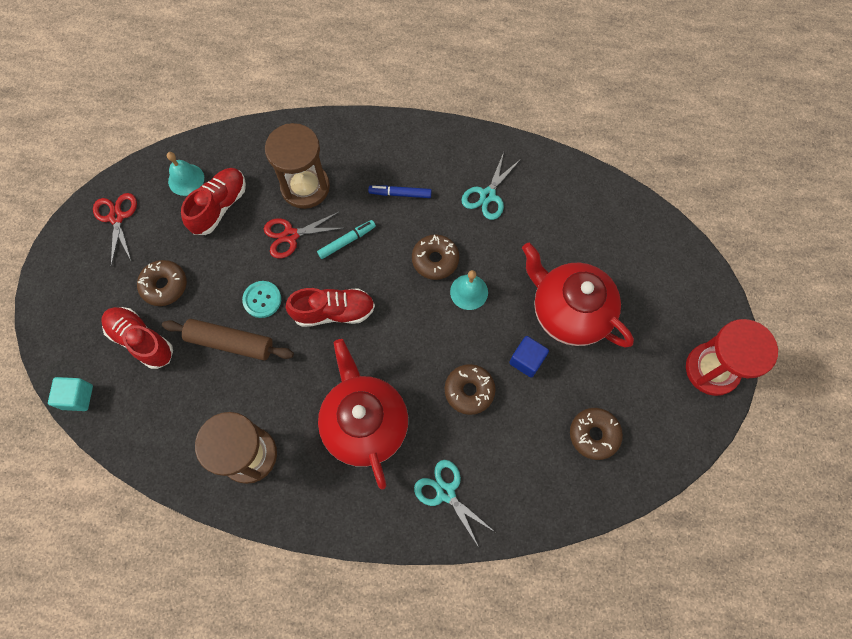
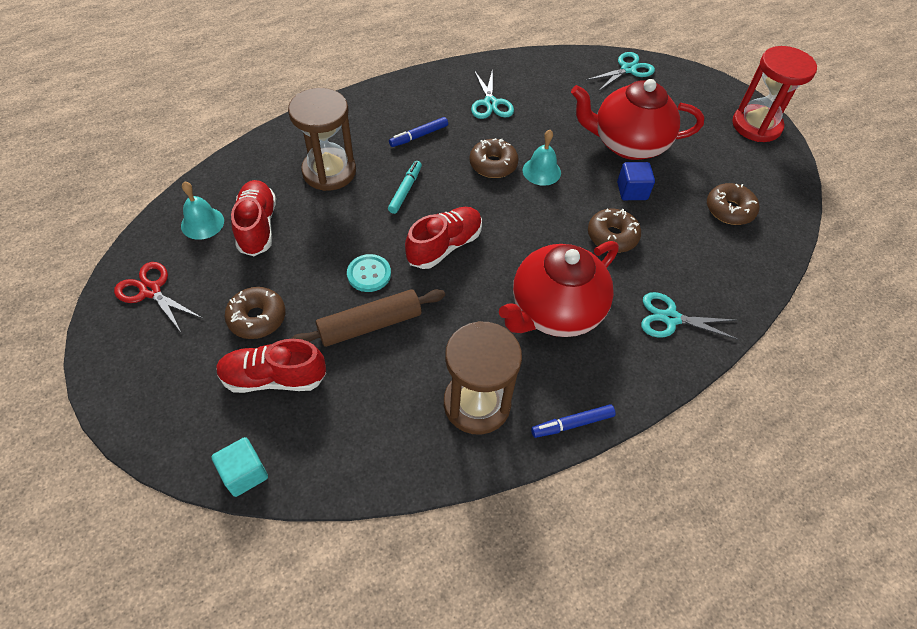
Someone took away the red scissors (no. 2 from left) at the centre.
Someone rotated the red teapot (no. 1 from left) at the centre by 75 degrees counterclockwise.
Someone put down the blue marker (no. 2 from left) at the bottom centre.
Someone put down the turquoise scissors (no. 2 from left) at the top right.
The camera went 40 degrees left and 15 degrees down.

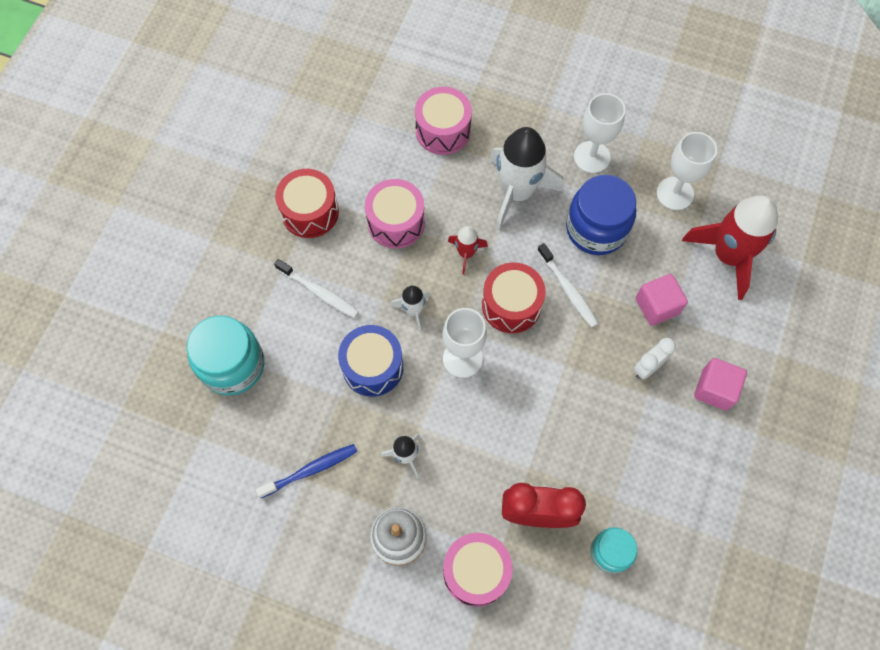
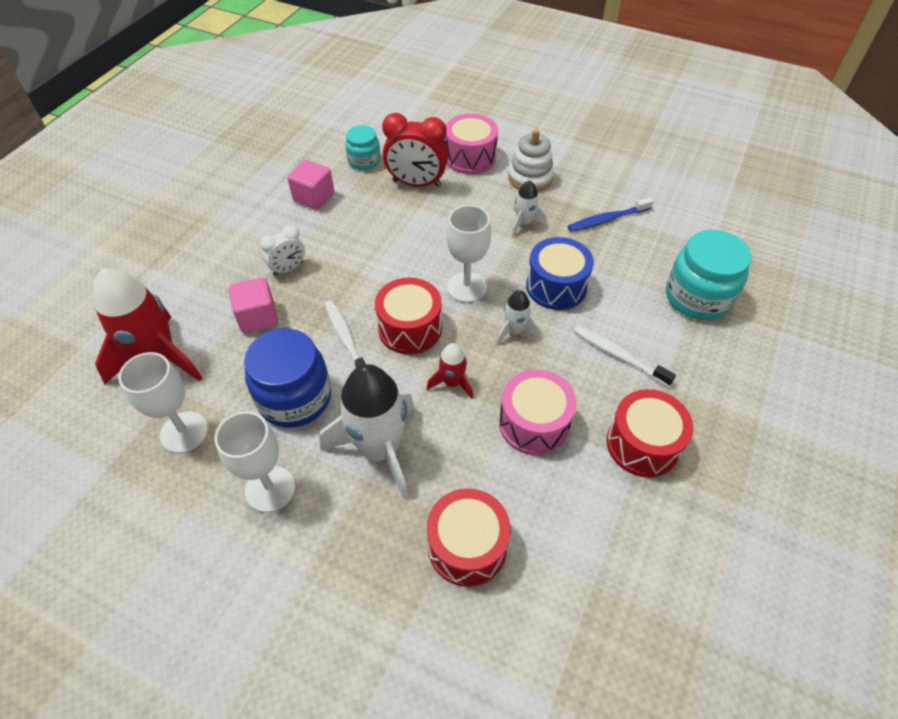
Someone repainted the pink drum (no. 2 from left) at the top centre, which became the red drum (no. 2 from left) at the bottom centre.
Someone carried the pink cube (no. 2 from left) from the middle right to the top centre.
The camera went 175 degrees left and 15 degrees down.

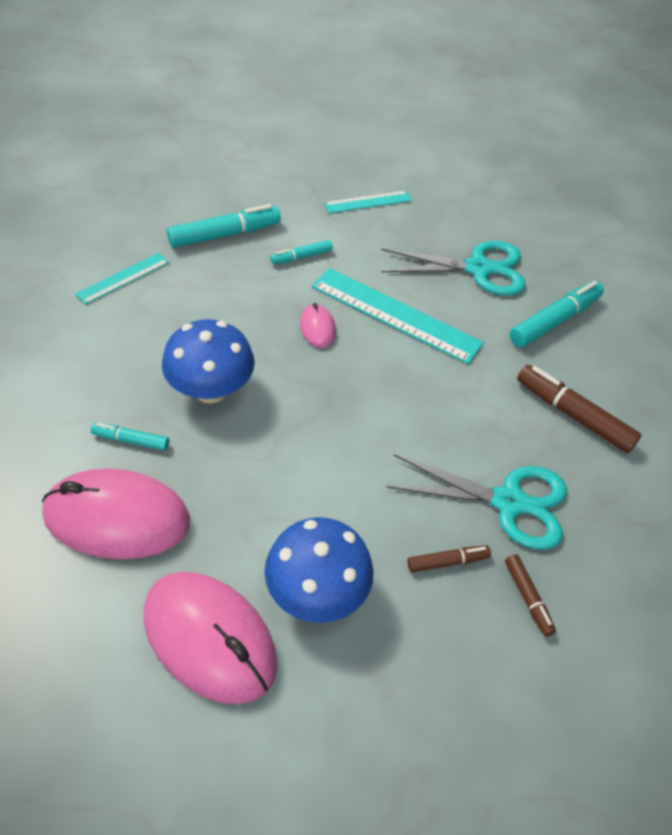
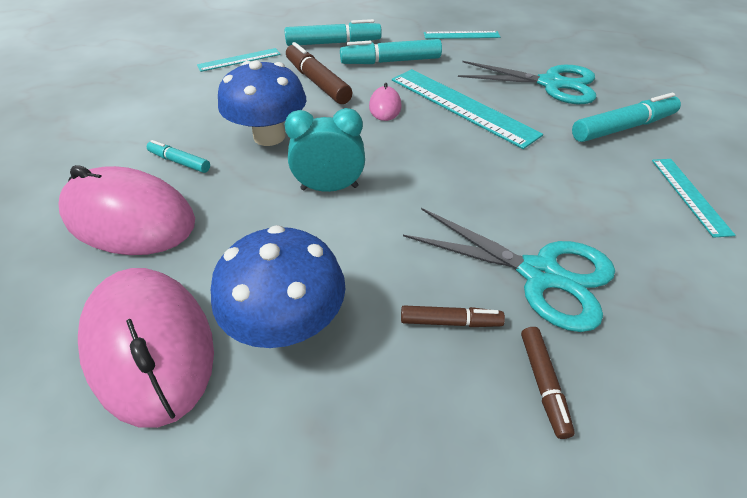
Someone scaled the turquoise marker (no. 3 from left) at the top centre by 1.80.
Someone carried the brown marker (no. 3 from left in the first image) from the middle right to the top centre.
Someone put down the turquoise clock at the top centre.
Someone put down the turquoise ruler (no. 4 from left) at the middle right.
The camera went 20 degrees right and 5 degrees down.

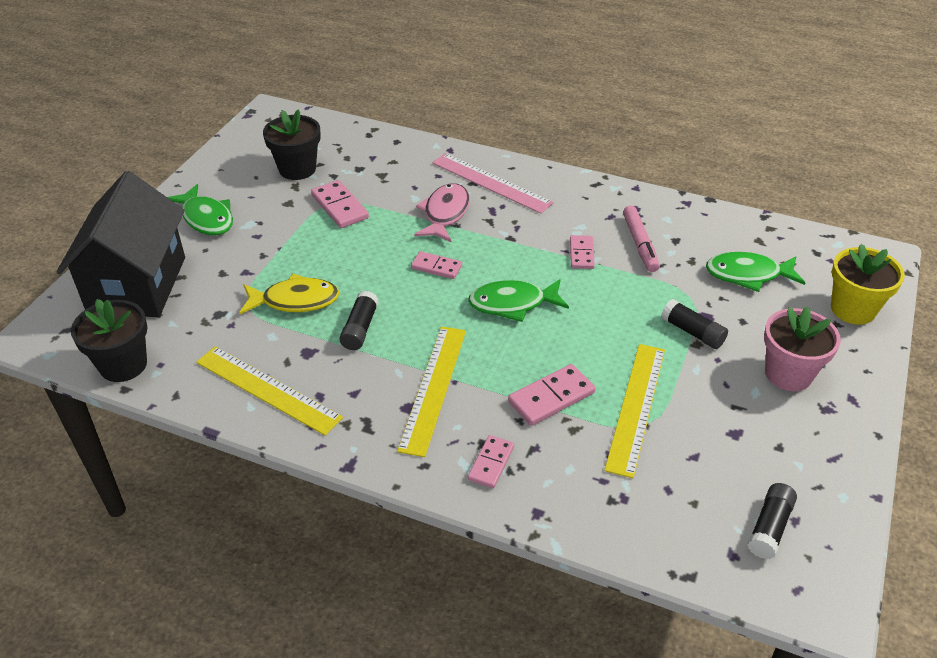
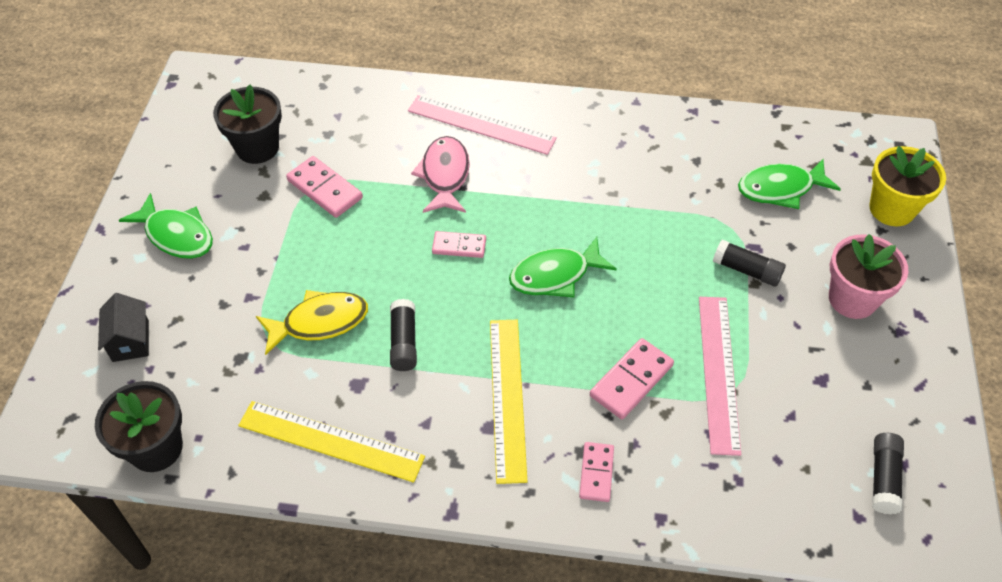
Someone scaled the black house at the middle left by 0.42.
Someone took away the pink domino (no. 5 from left) at the centre.
Someone repainted the yellow ruler (no. 3 from left) at the middle right, which became the pink ruler (no. 2 from left) at the middle right.
Someone took away the pink marker at the middle right.
The camera went 15 degrees left and 10 degrees up.

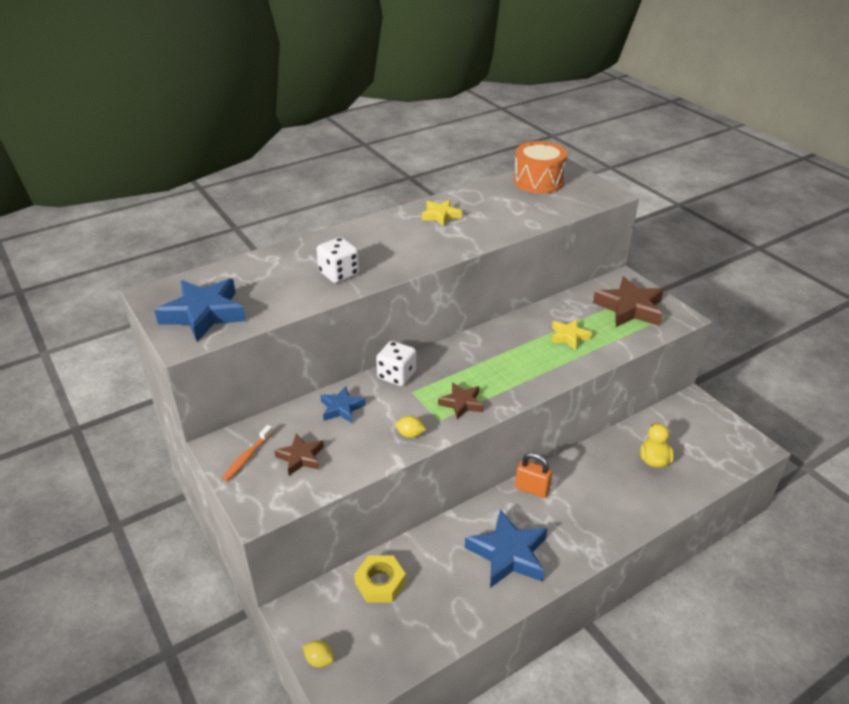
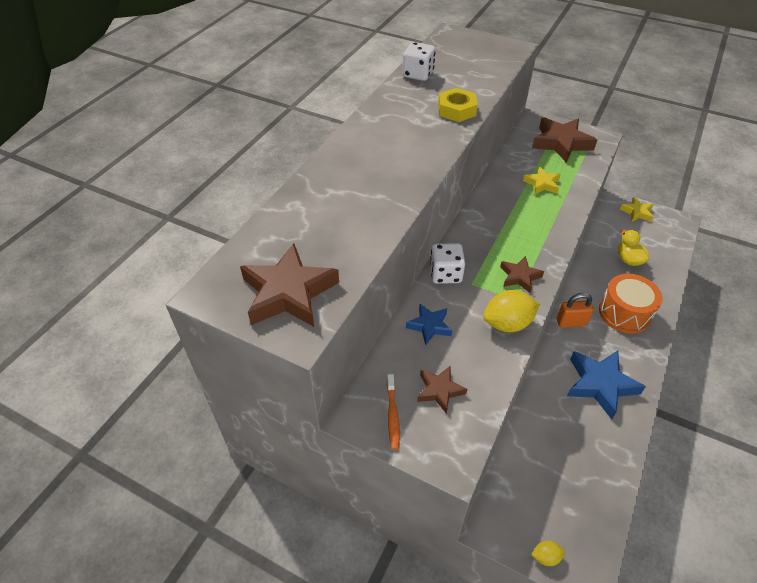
Someone repainted the blue star (no. 1 from left) at the middle left, which became the brown star (no. 1 from left) at the centre.
Someone carried the white dice (no. 1 from left) from the centre to the top centre.
Someone carried the yellow nut from the bottom centre to the top centre.
Someone scaled the yellow lemon (no. 2 from left in the first image) at the centre by 1.95.
Someone carried the yellow star (no. 1 from left in the first image) from the top centre to the middle right.
Someone carried the orange drum from the top centre to the middle right.
The camera went 30 degrees left and 10 degrees up.

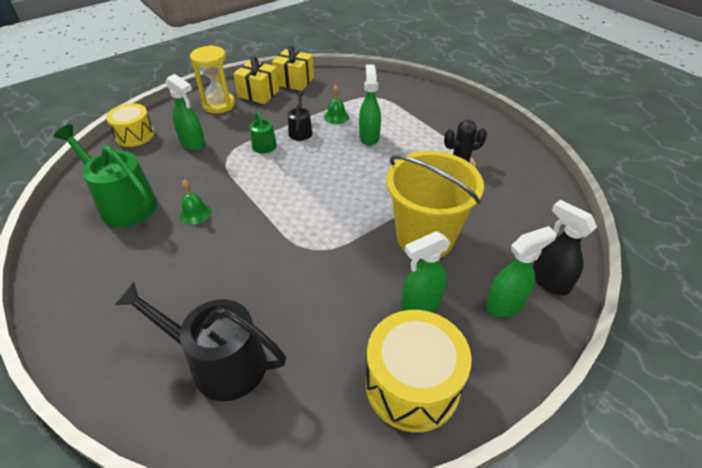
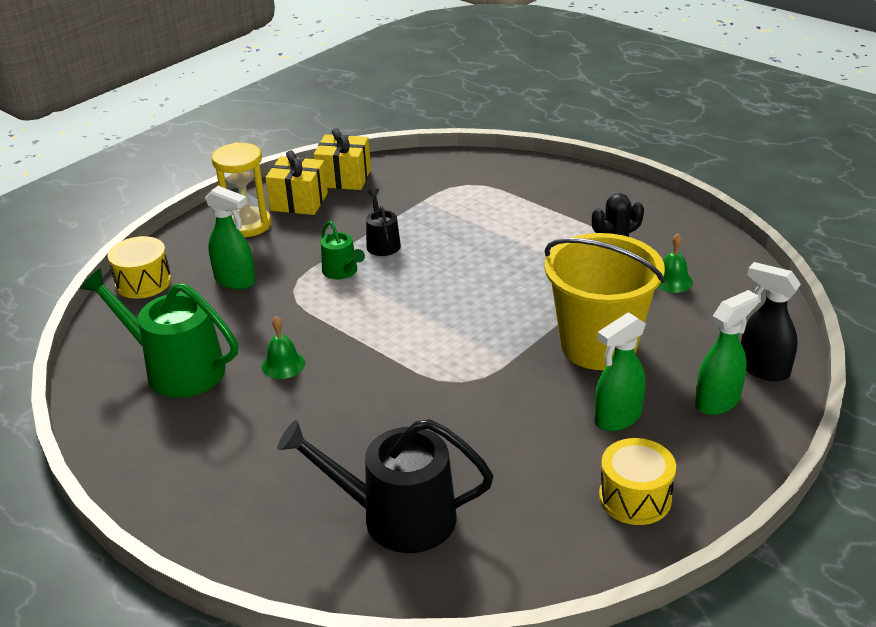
Someone carried the green bell (no. 2 from left) from the top centre to the middle right.
Someone took away the green spray bottle (no. 2 from left) at the top centre.
Someone scaled the yellow drum (no. 2 from left) at the bottom centre by 0.64.
The camera went 10 degrees left and 10 degrees down.

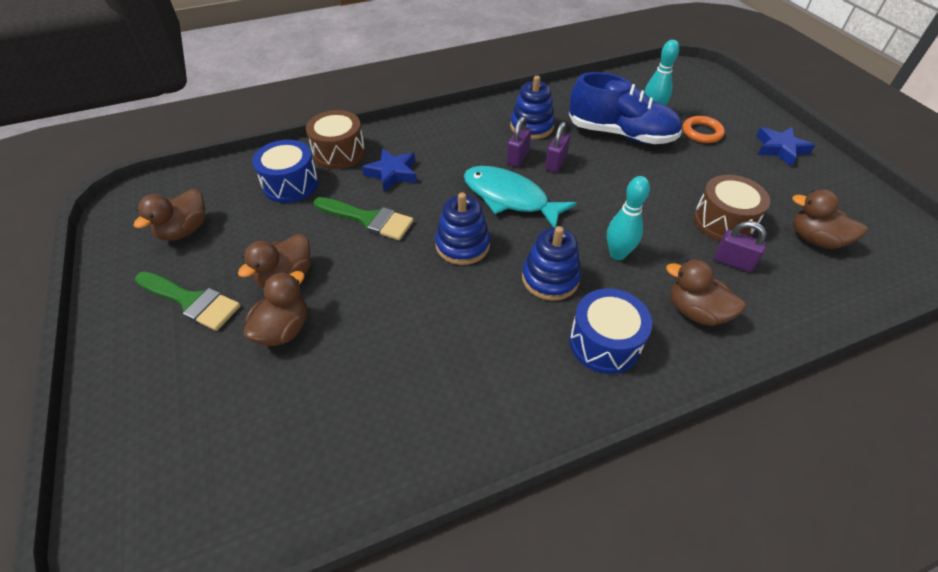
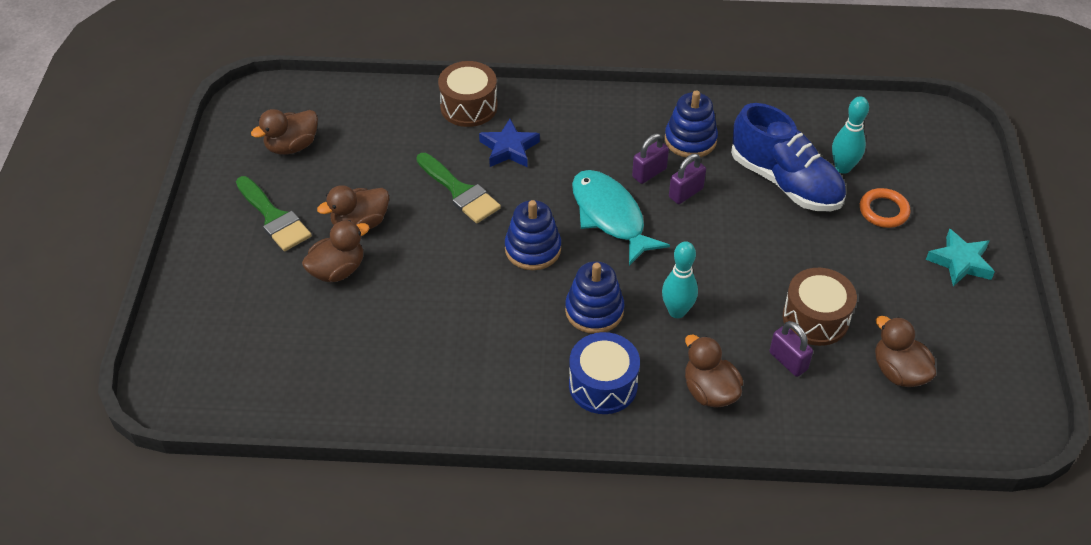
Someone took away the blue drum (no. 1 from left) at the top left.
Someone repainted the blue star (no. 2 from left) at the top right, which became the turquoise star at the middle right.
The camera went 25 degrees right and 0 degrees up.

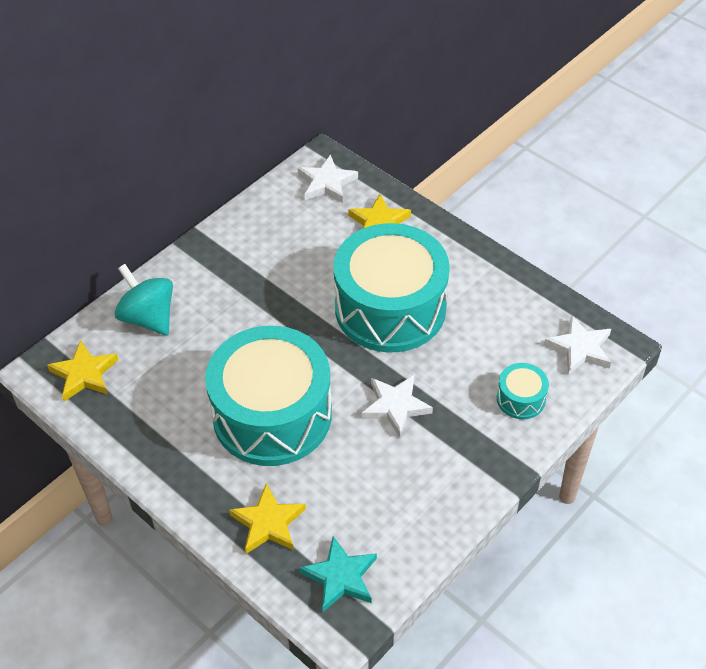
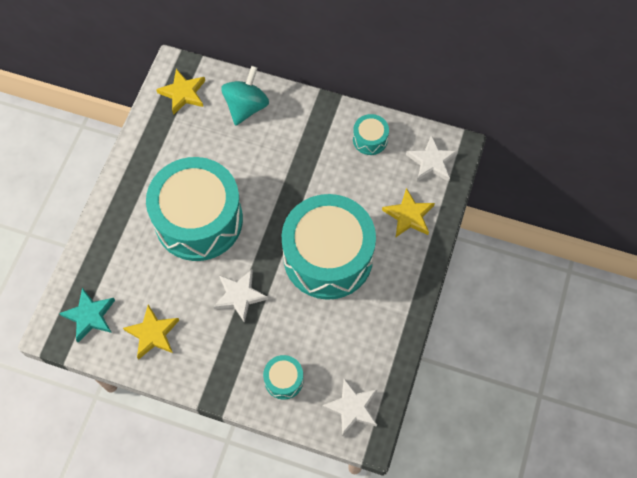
Someone carried the yellow star (no. 2 from left in the first image) from the bottom centre to the bottom left.
Someone put down the turquoise drum (no. 4 from left) at the top centre.
The camera went 65 degrees right and 15 degrees up.

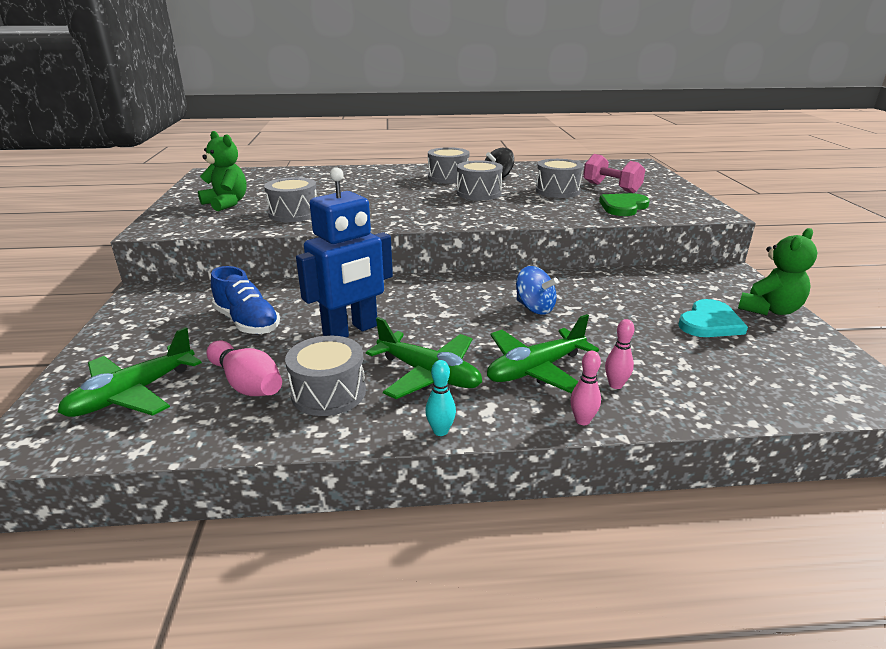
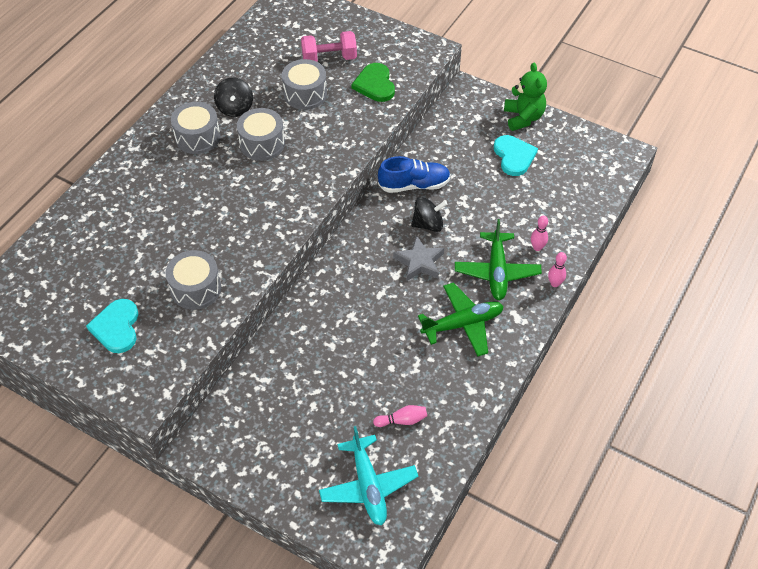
Someone repainted the green plane (no. 1 from left) at the middle left, which became the turquoise plane at the bottom centre.
Someone swapped the green teddy bear (no. 1 from left) at the top left for the turquoise heart (no. 1 from left) at the middle left.
Someone scaled the pink bowling pin (no. 1 from left) at the middle left by 0.60.
Someone carried the blue shoe from the middle left to the top centre.
Someone took away the grey drum (no. 2 from left) at the centre.
Someone took away the blue robot at the centre.
Someone took away the turquoise bowling pin at the centre.
Someone repainted the blue spinning top at the centre, which became the black spinning top (no. 2 from left) at the centre.
Someone put down the grey star at the centre.
The camera went 55 degrees left and 25 degrees up.

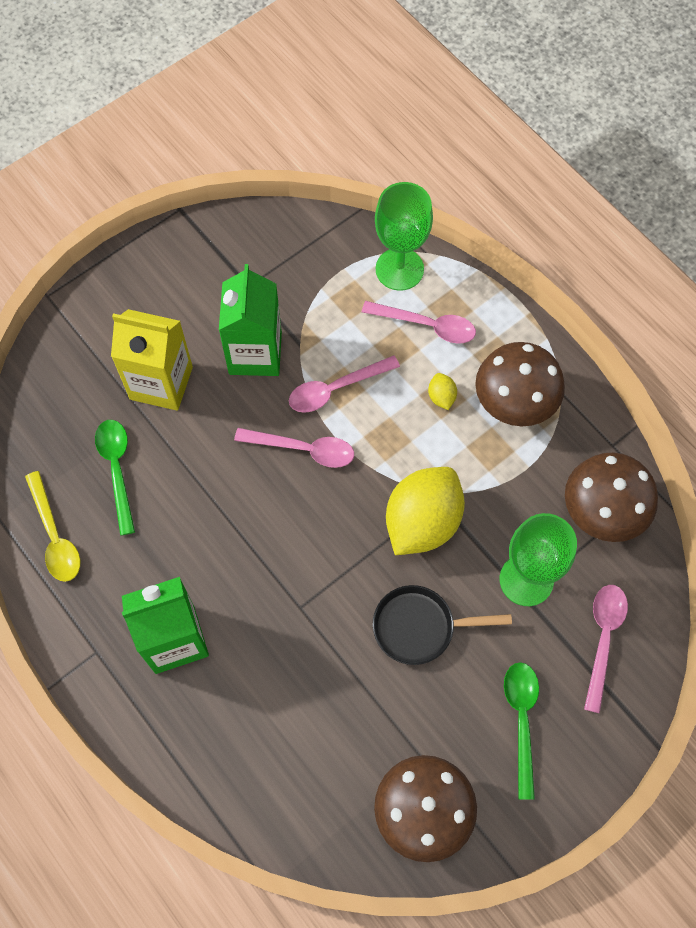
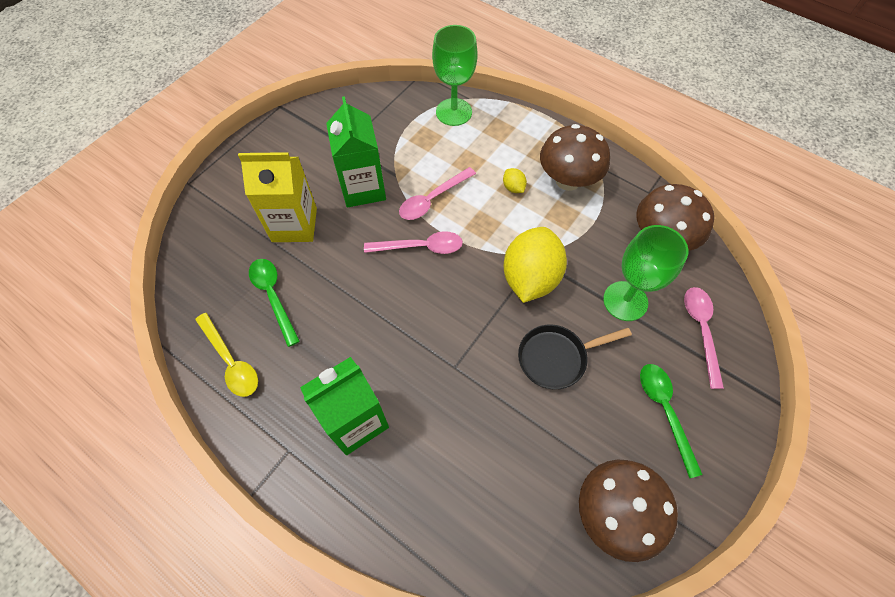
Someone took away the pink spoon (no. 3 from left) at the centre.
The camera went 15 degrees left and 5 degrees down.

